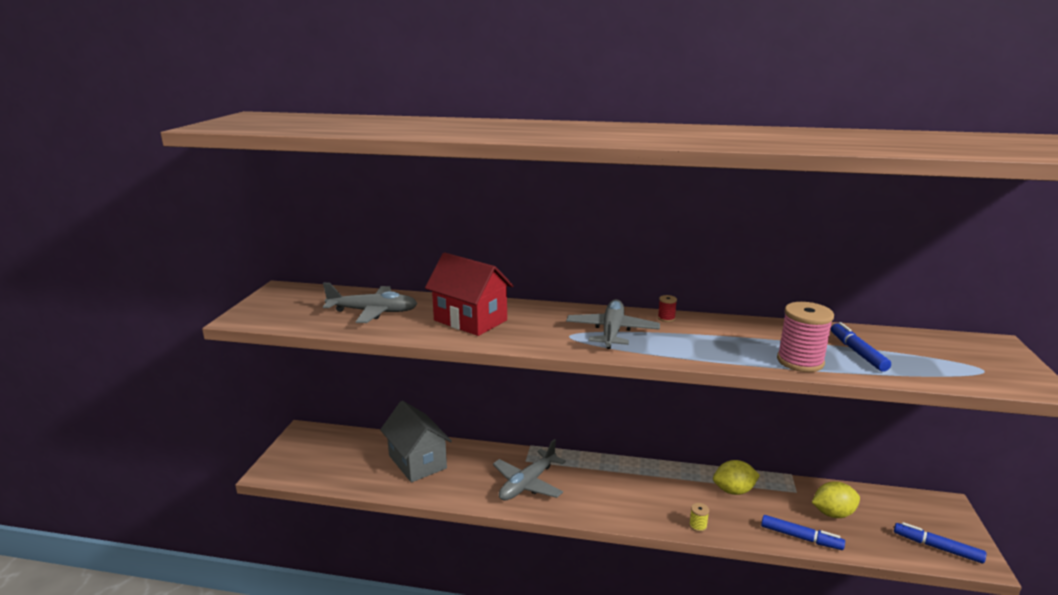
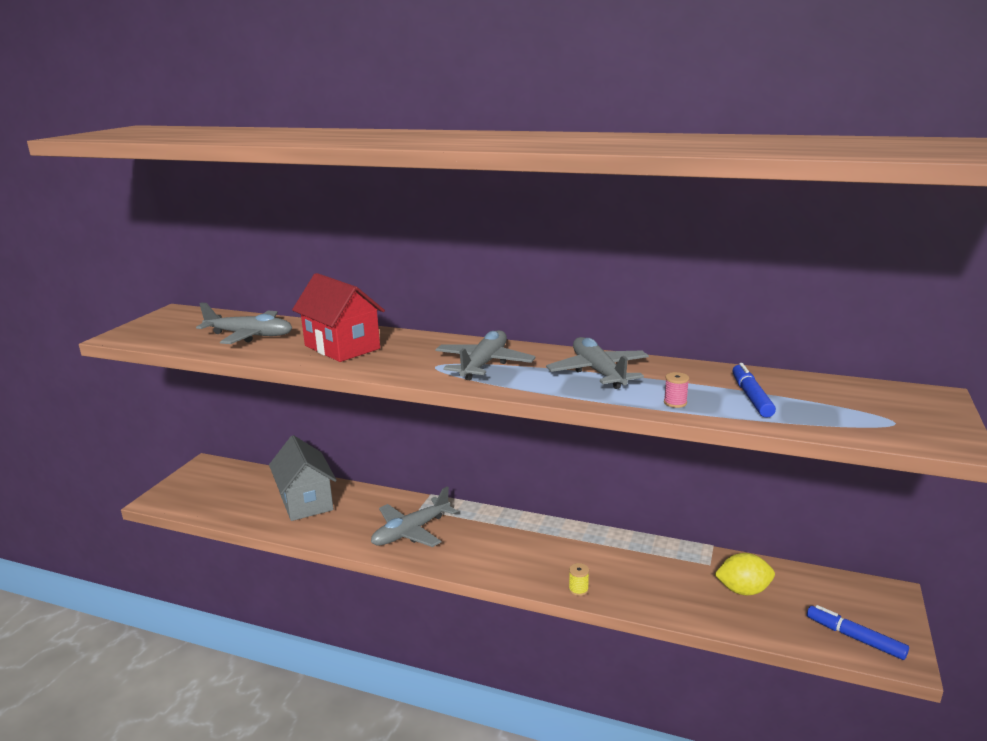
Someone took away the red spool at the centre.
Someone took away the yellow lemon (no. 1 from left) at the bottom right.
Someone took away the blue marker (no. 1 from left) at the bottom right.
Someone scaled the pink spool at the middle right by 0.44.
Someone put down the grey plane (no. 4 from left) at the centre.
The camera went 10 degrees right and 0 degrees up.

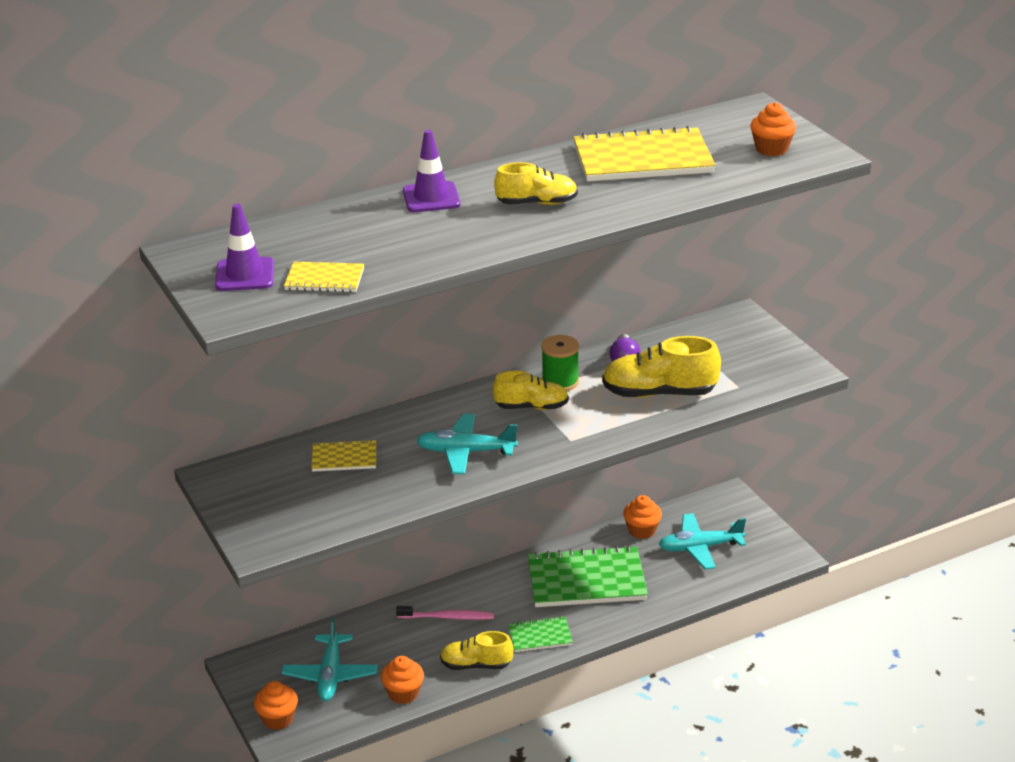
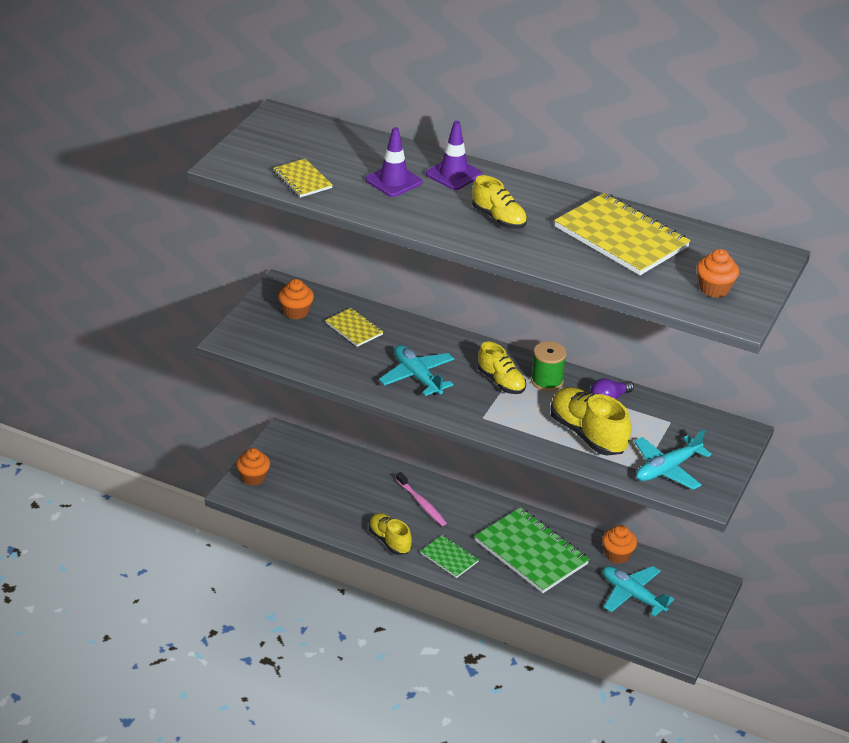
Someone carried the purple traffic cone (no. 1 from left) from the top left to the top centre.
Someone carried the turquoise plane (no. 1 from left in the first image) from the bottom left to the middle right.
Someone carried the orange cupcake (no. 2 from left) from the bottom centre to the centre.
The camera went 50 degrees right and 5 degrees up.

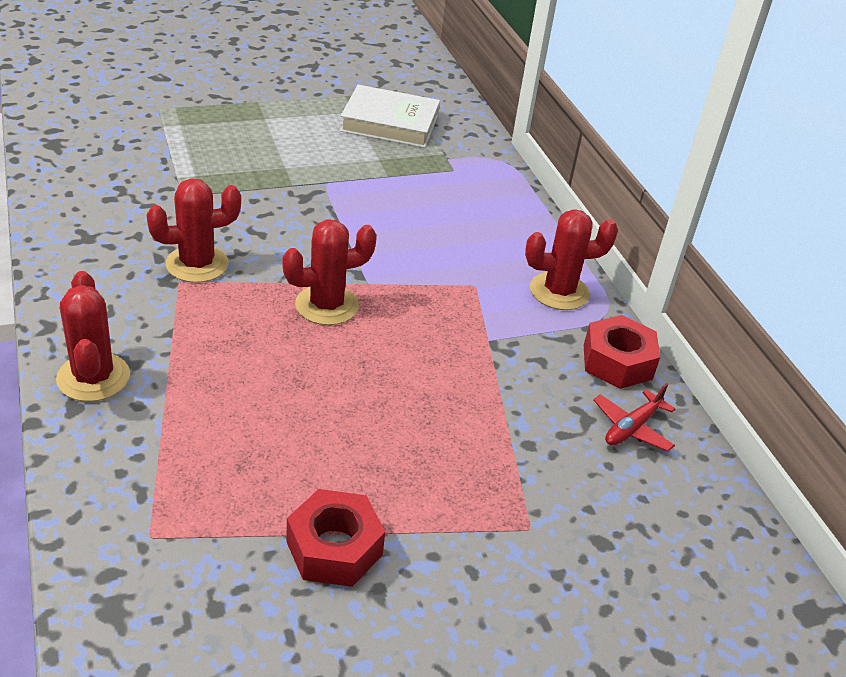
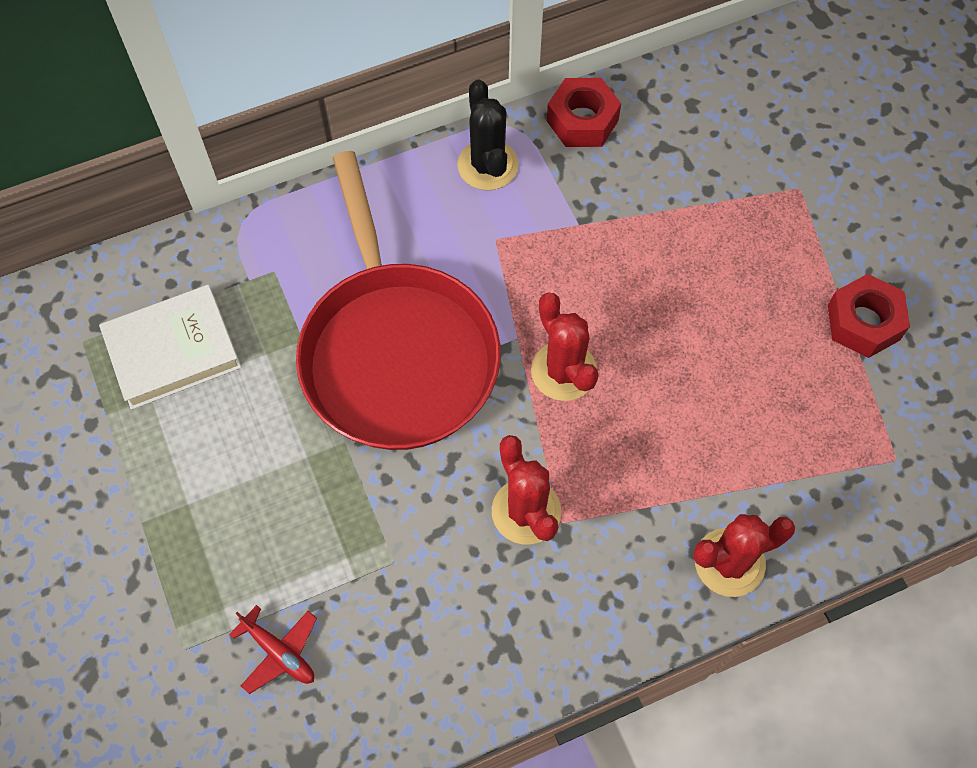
Someone rotated the white book at the top centre by 60 degrees clockwise.
Someone repainted the red cactus (no. 4 from left) at the middle right, which became the black cactus at the top centre.
Someone carried the red plane from the middle right to the bottom left.
Someone put down the red pan at the centre.
The camera went 90 degrees left and 25 degrees up.

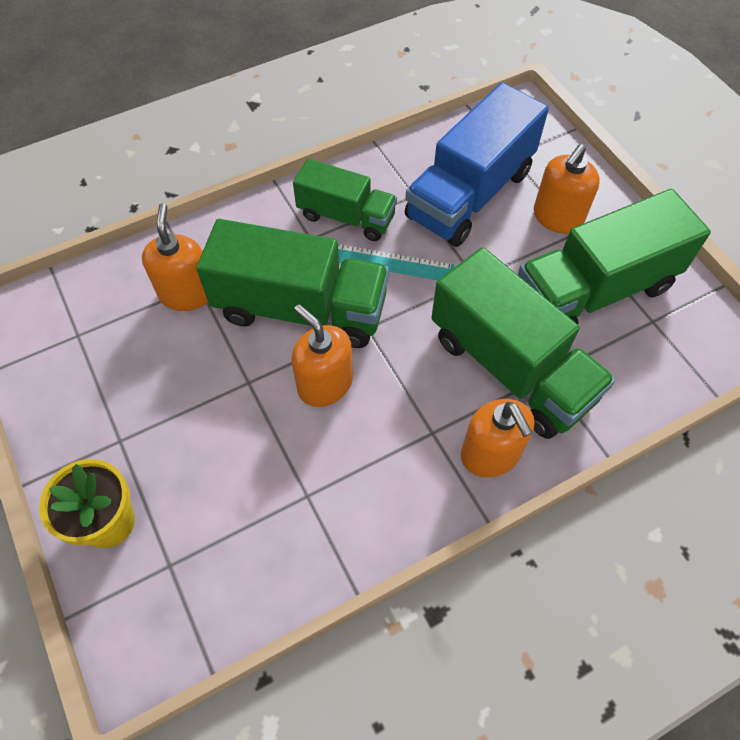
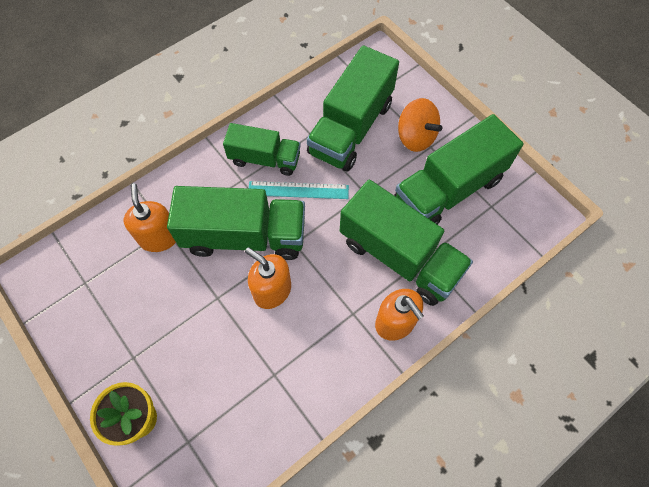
Someone repainted the blue truck at the top centre, which became the green truck (no. 3 from left) at the top centre.
Someone swapped the orange soap dispenser (no. 4 from left) at the top right for the orange spinning top at the top centre.
The camera went 10 degrees left and 5 degrees up.

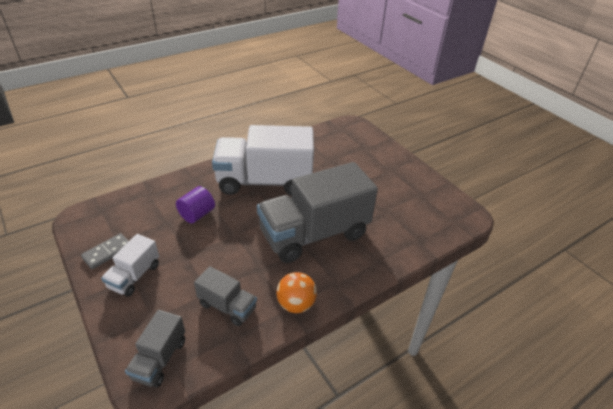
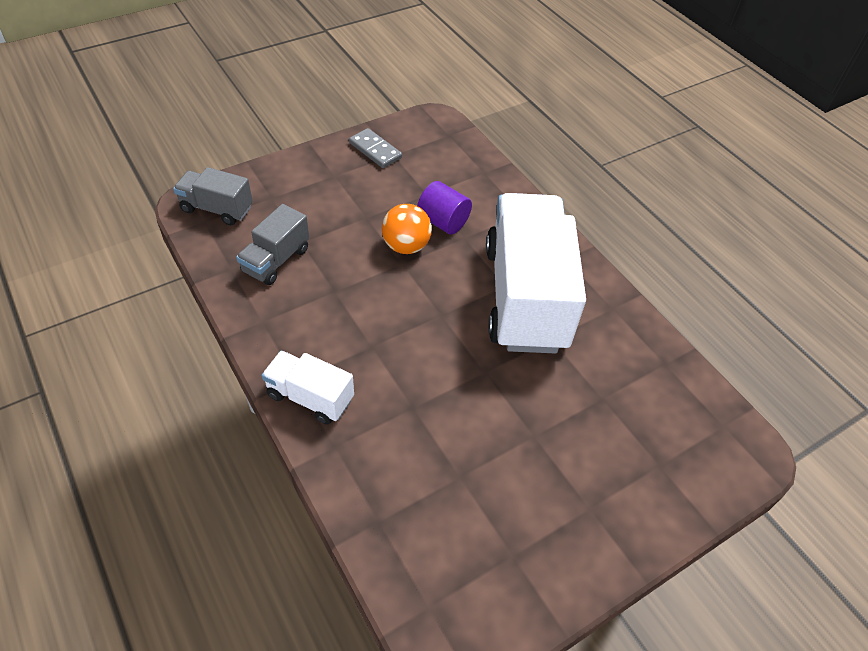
Someone carried the white truck (no. 1 from left) from the middle left to the centre.
Someone took away the grey truck (no. 3 from left) at the centre.
Someone carried the orange ball from the bottom centre to the centre.
The camera went 90 degrees right and 10 degrees up.

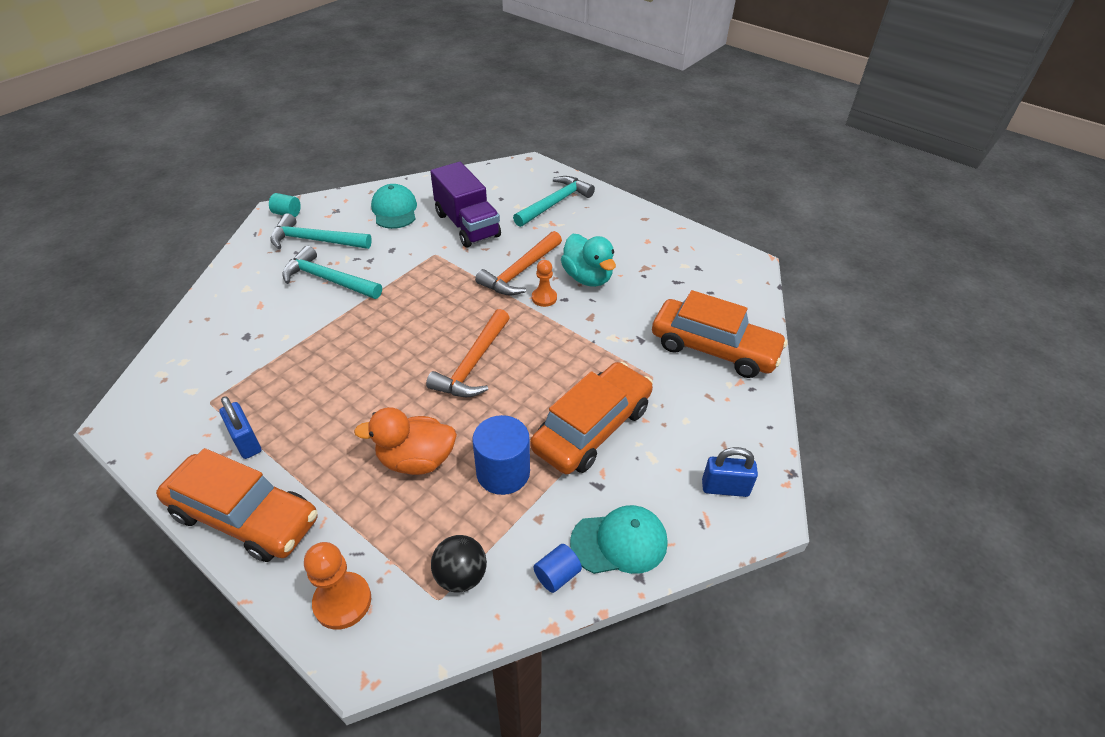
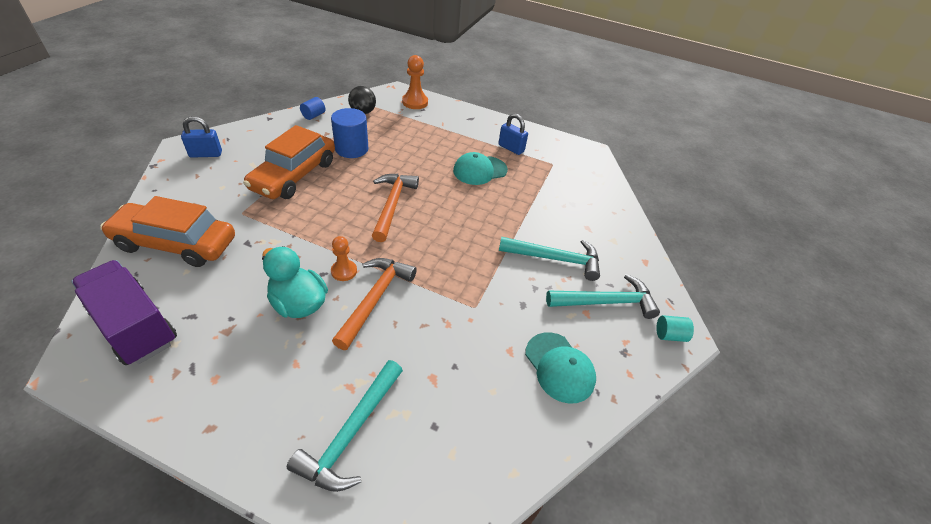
Someone took away the orange car (no. 1 from left) at the bottom left.
Someone took away the orange duck at the centre.
Someone carried the purple truck from the top centre to the middle left.
Someone carried the turquoise cap (no. 2 from left in the first image) from the bottom centre to the top centre.
The camera went 160 degrees right and 0 degrees up.

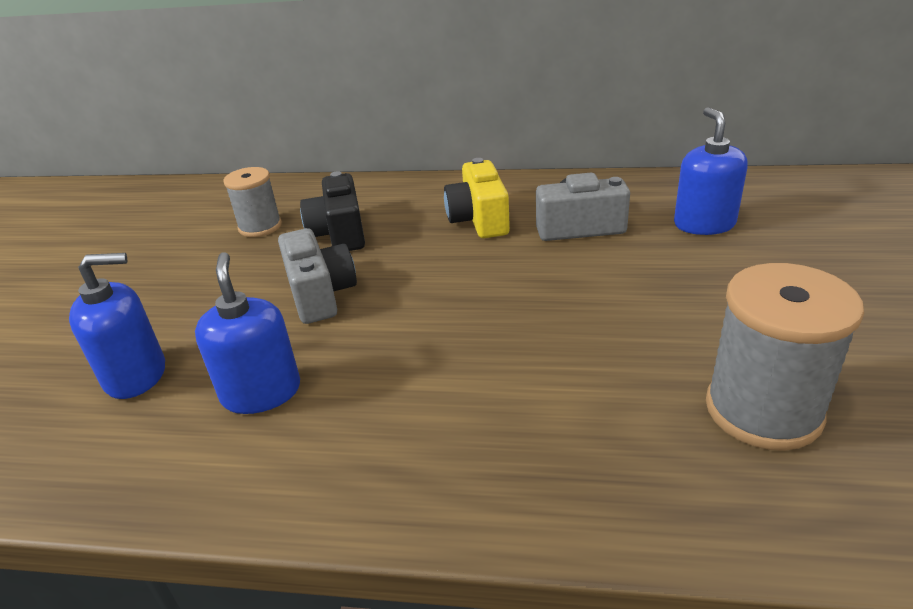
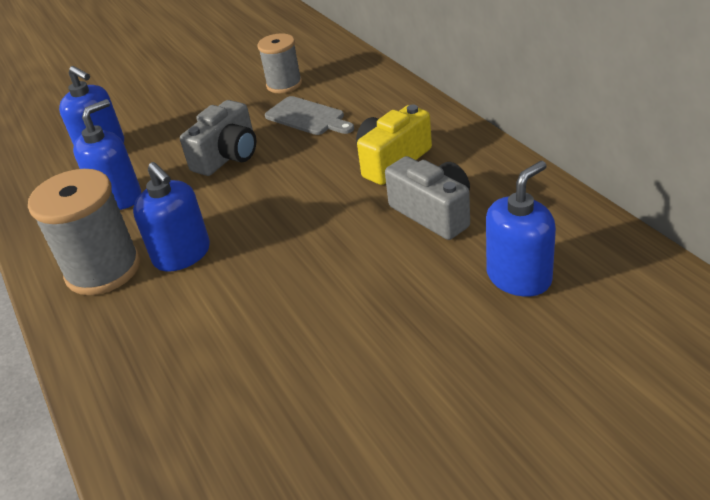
Someone swapped the black camera at the centre for the grey cutting board at the top centre.
Someone carried the grey spool (no. 2 from left in the first image) from the middle right to the middle left.
Someone put down the blue soap dispenser (no. 3 from left) at the middle left.
The camera went 55 degrees right and 5 degrees up.

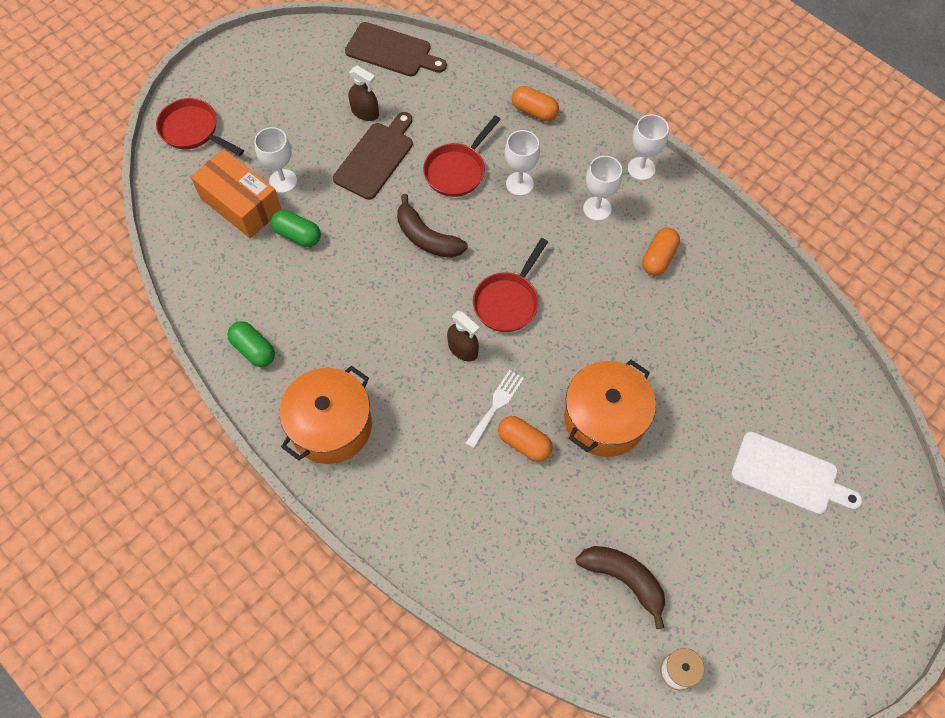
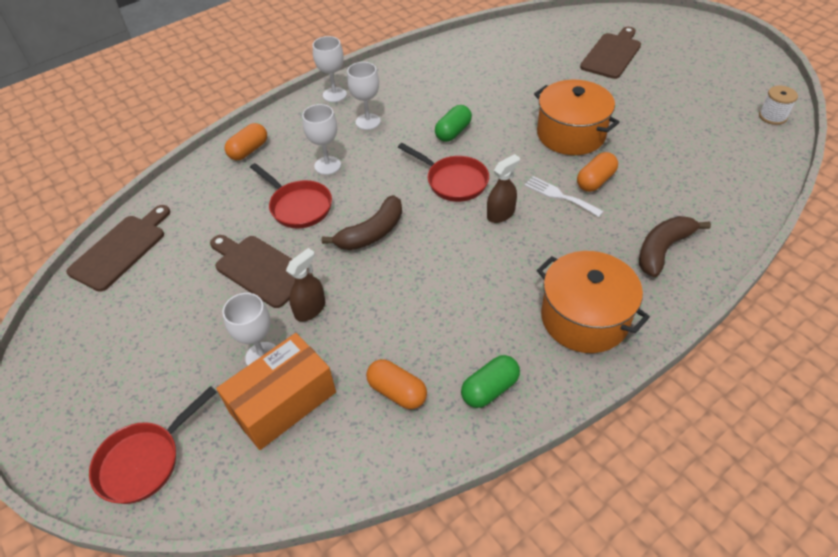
Someone carried the green capsule (no. 2 from left in the first image) from the top left to the top centre.
Someone carried the brown spray bottle (no. 1 from left) from the top centre to the centre.
Someone carried the brown banana (no. 2 from left) from the bottom centre to the middle right.
Someone carried the orange capsule (no. 3 from left in the first image) from the middle right to the bottom centre.
Someone repainted the white cutting board at the middle right, which became the brown cutting board (no. 3 from left) at the top right.
The camera went 80 degrees left and 15 degrees down.

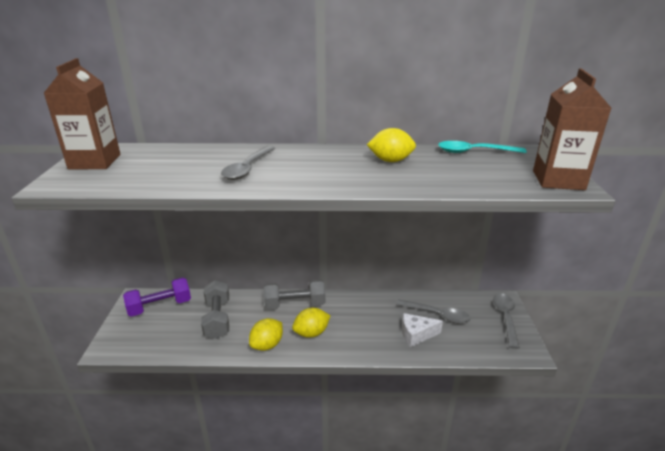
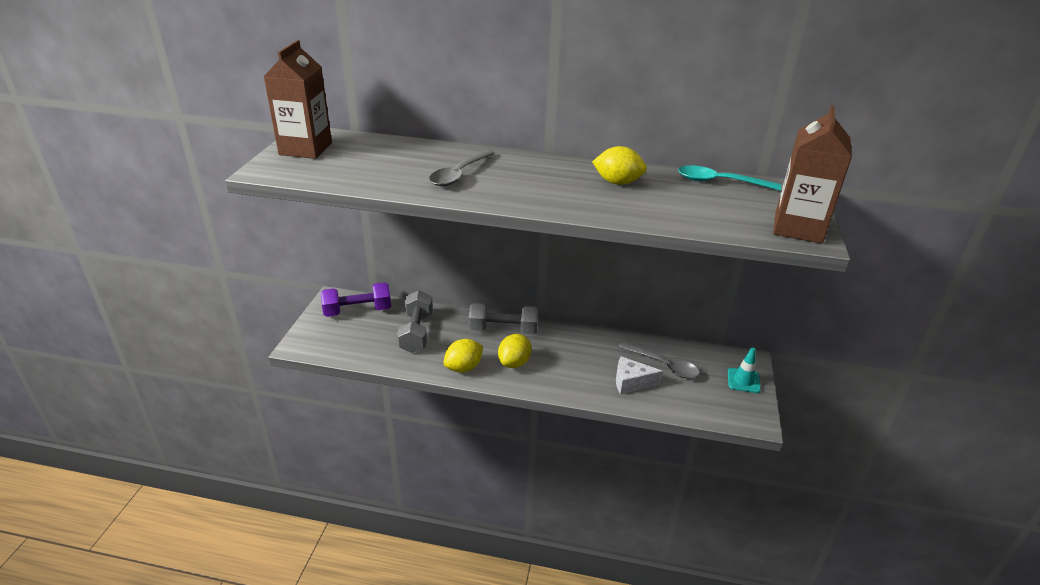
Someone rotated the yellow lemon (no. 2 from left) at the bottom centre by 45 degrees counterclockwise.
Someone swapped the grey spoon (no. 3 from left) at the bottom right for the turquoise traffic cone at the middle right.
The camera went 10 degrees right and 5 degrees up.

